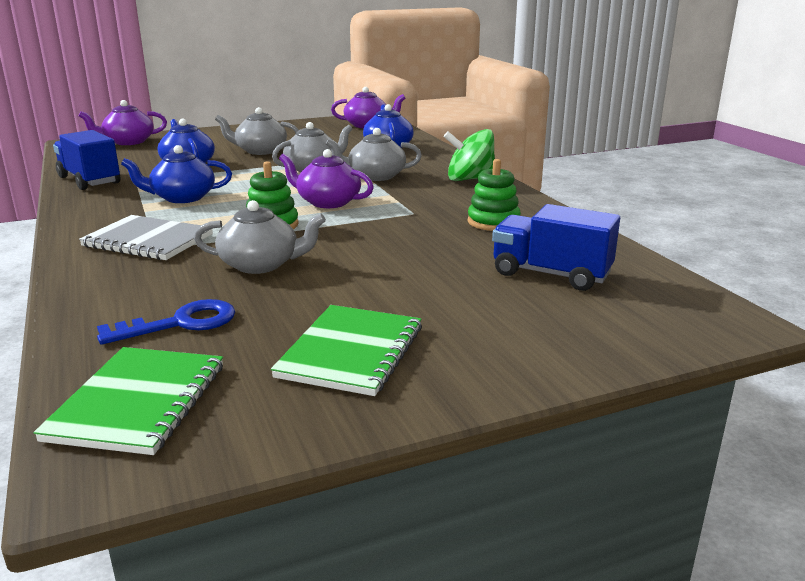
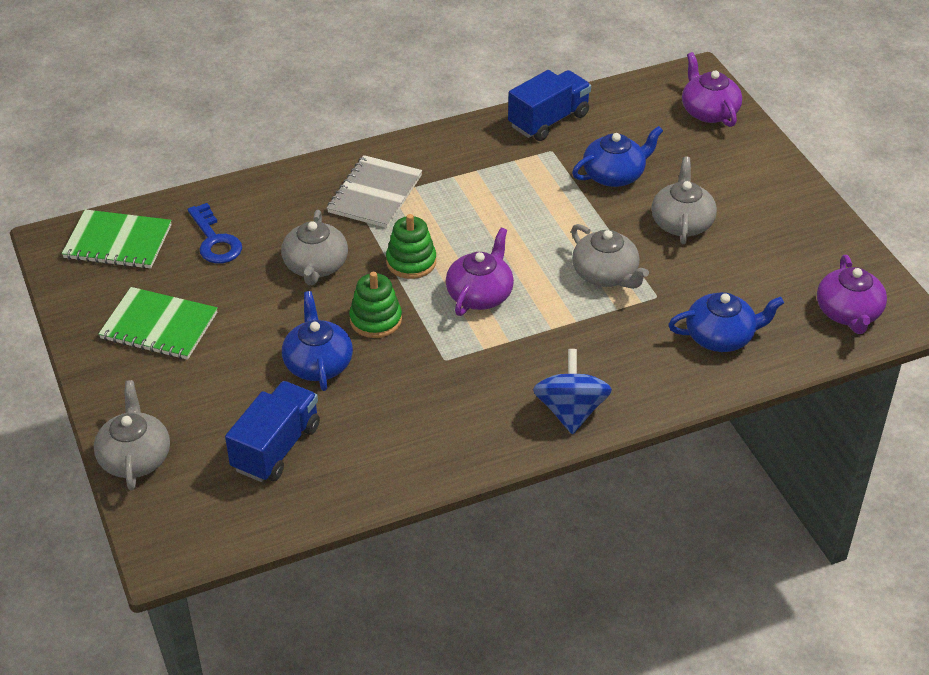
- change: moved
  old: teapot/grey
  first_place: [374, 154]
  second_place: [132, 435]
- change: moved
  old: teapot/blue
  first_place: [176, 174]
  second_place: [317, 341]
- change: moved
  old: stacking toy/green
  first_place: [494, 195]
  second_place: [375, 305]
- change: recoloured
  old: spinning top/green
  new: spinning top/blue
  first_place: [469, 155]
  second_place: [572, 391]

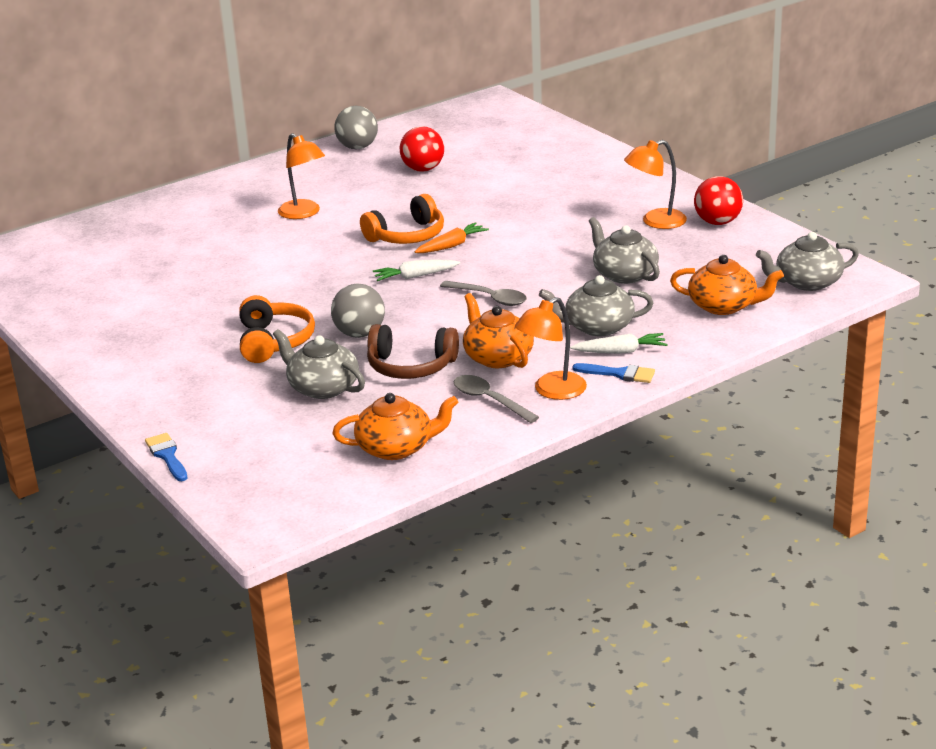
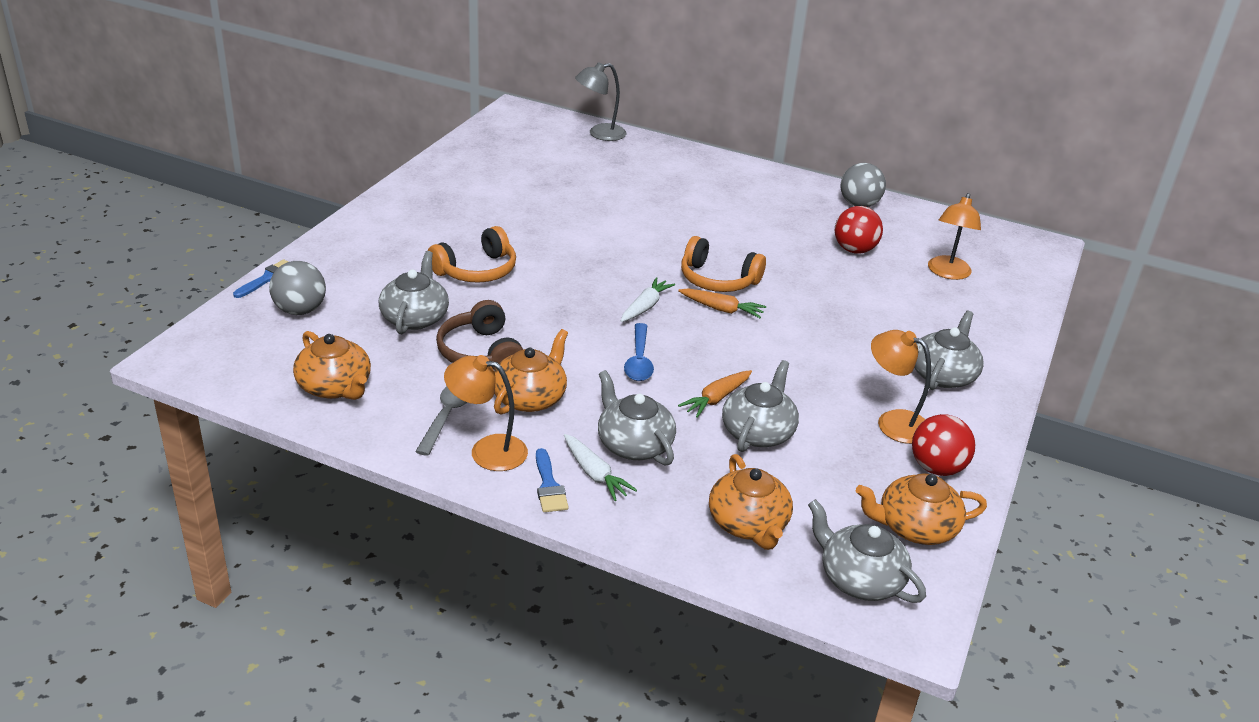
- change: moved
  old: ball/grey
  first_place: [358, 311]
  second_place: [297, 288]
- change: added
  new: lamp/grey
  second_place: [600, 101]
- change: turned
  old: carrot/white
  first_place: [416, 270]
  second_place: [648, 299]
  degrees: 75
- change: recoloured
  old: spoon/grey
  new: spoon/blue
  first_place: [483, 293]
  second_place: [639, 352]
- change: added
  new: carrot/orange
  second_place: [715, 394]
- change: added
  new: teapot/orange
  second_place: [921, 509]
- change: added
  new: teapot/grey
  second_place: [949, 350]
- change: moved
  old: lamp/orange
  first_place: [301, 176]
  second_place: [954, 236]

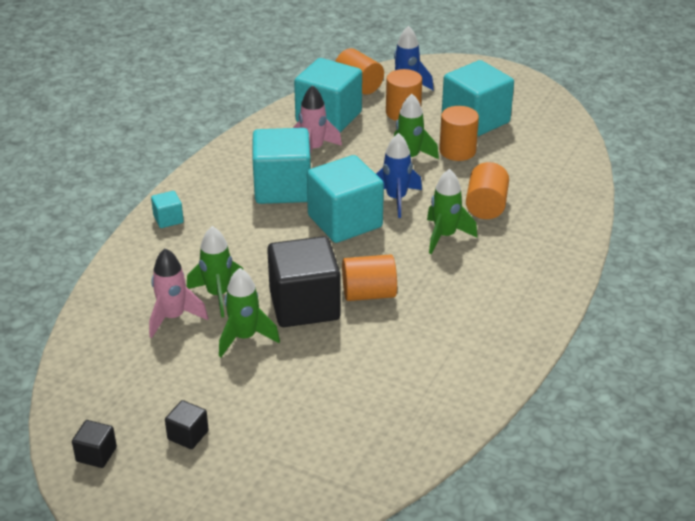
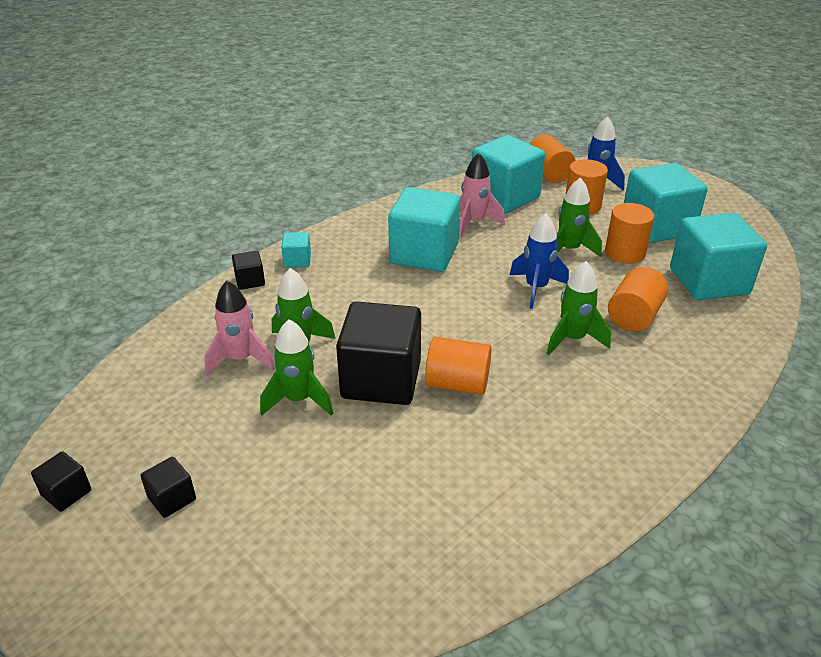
- change: added
  new: cube/black
  second_place: [248, 270]
- change: moved
  old: cube/turquoise
  first_place: [345, 199]
  second_place: [718, 256]

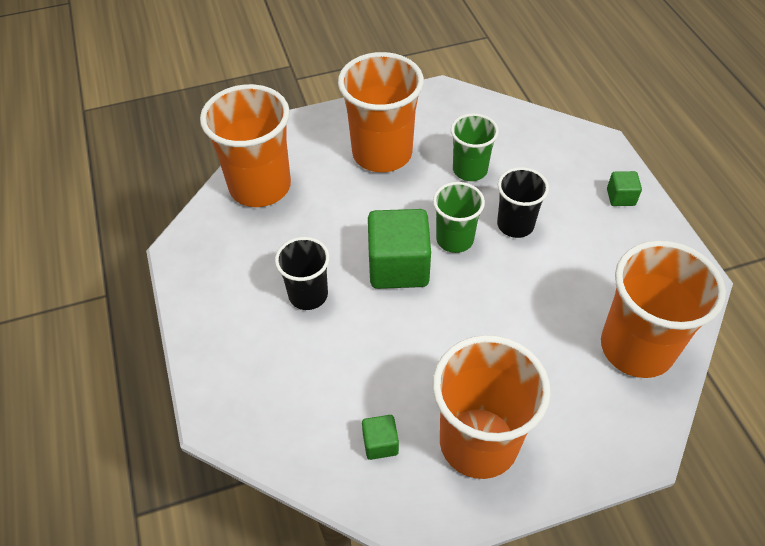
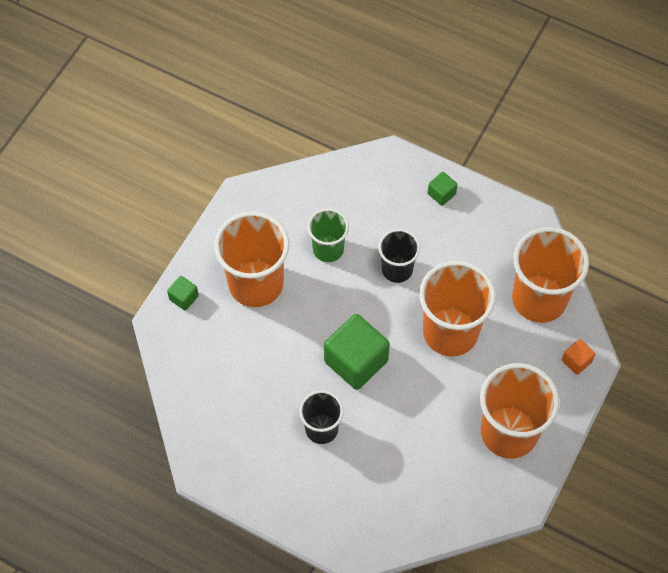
- change: moved
  old: cube/green
  first_place: [380, 437]
  second_place: [183, 293]
- change: moved
  old: cup/orange
  first_place: [245, 145]
  second_place: [457, 308]
- change: added
  new: cube/orange
  second_place: [578, 357]
- change: removed
  old: cup/green
  first_place: [459, 217]

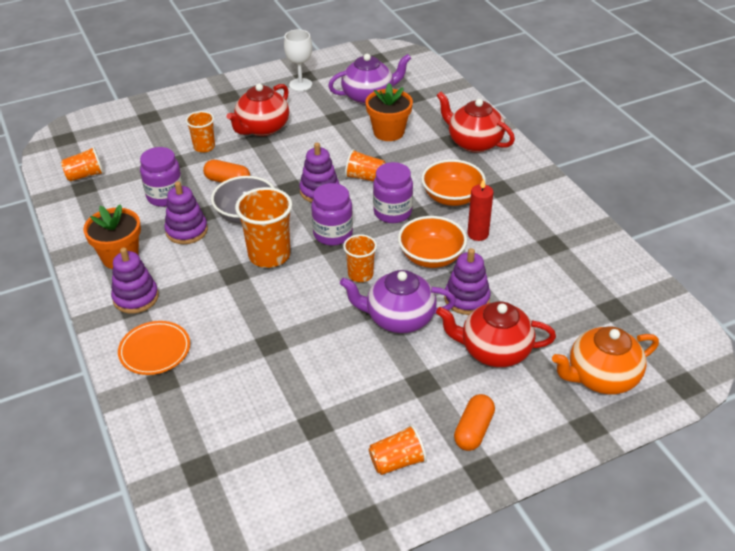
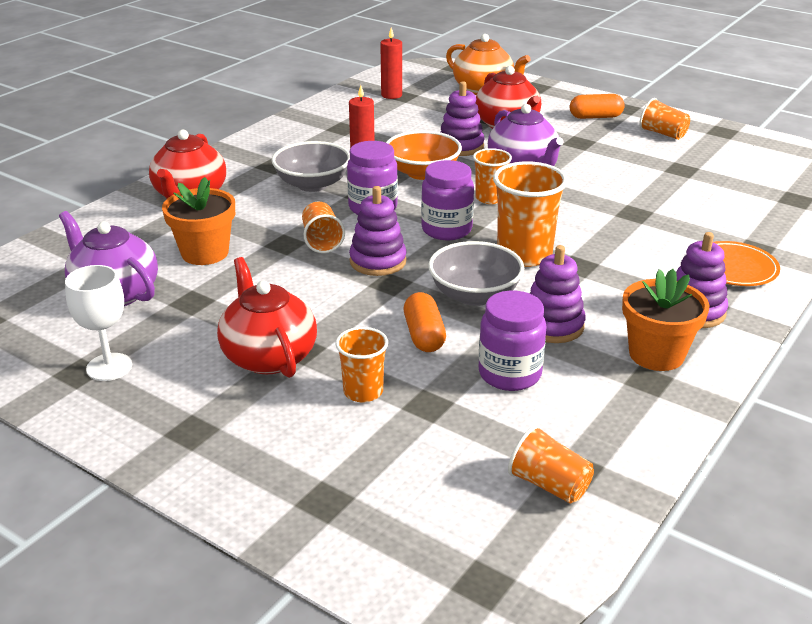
- change: turned
  old: teapot/red
  first_place: [258, 110]
  second_place: [267, 317]
  degrees: -120
- change: recoloured
  old: bowl/orange
  new: bowl/grey
  first_place: [453, 182]
  second_place: [311, 166]
- change: added
  new: candle/red
  second_place: [391, 63]

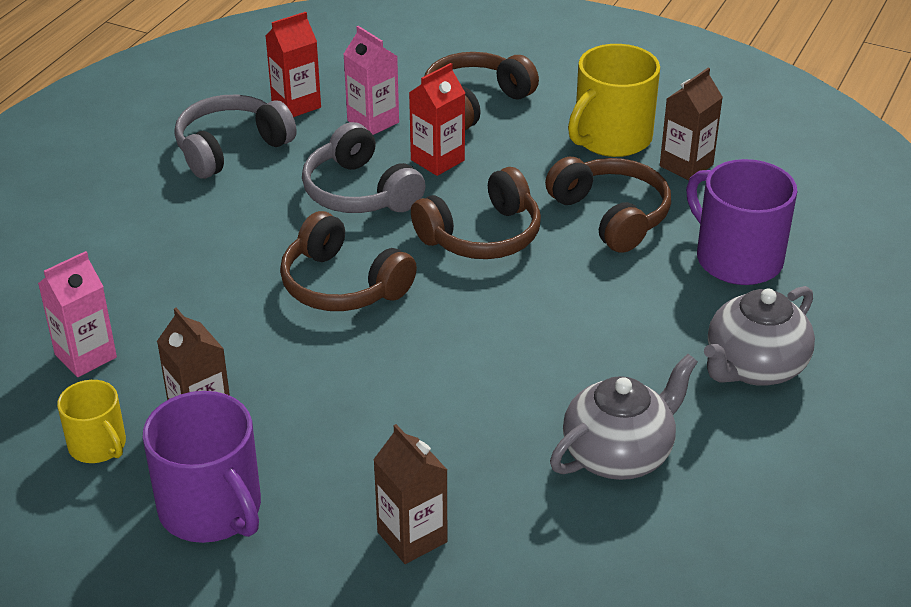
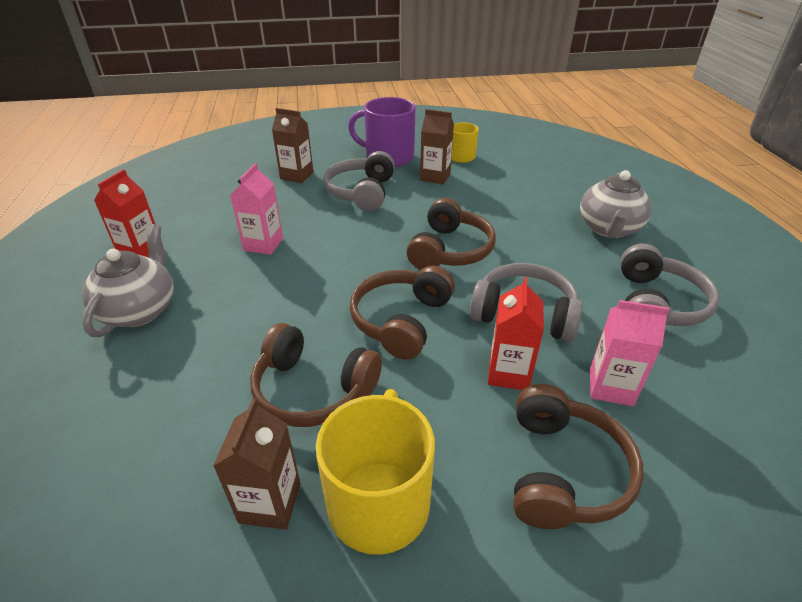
- change: moved
  old: carton/red
  first_place: [293, 64]
  second_place: [125, 213]
- change: moved
  old: carton/pink
  first_place: [77, 314]
  second_place: [256, 209]
- change: added
  new: headphones/grey
  second_place: [359, 181]
- change: turned
  old: headphones/brown
  first_place: [348, 261]
  second_place: [451, 234]
  degrees: 105
- change: moved
  old: teapot/grey
  first_place: [624, 417]
  second_place: [616, 204]
- change: removed
  old: mug/purple
  first_place: [741, 222]

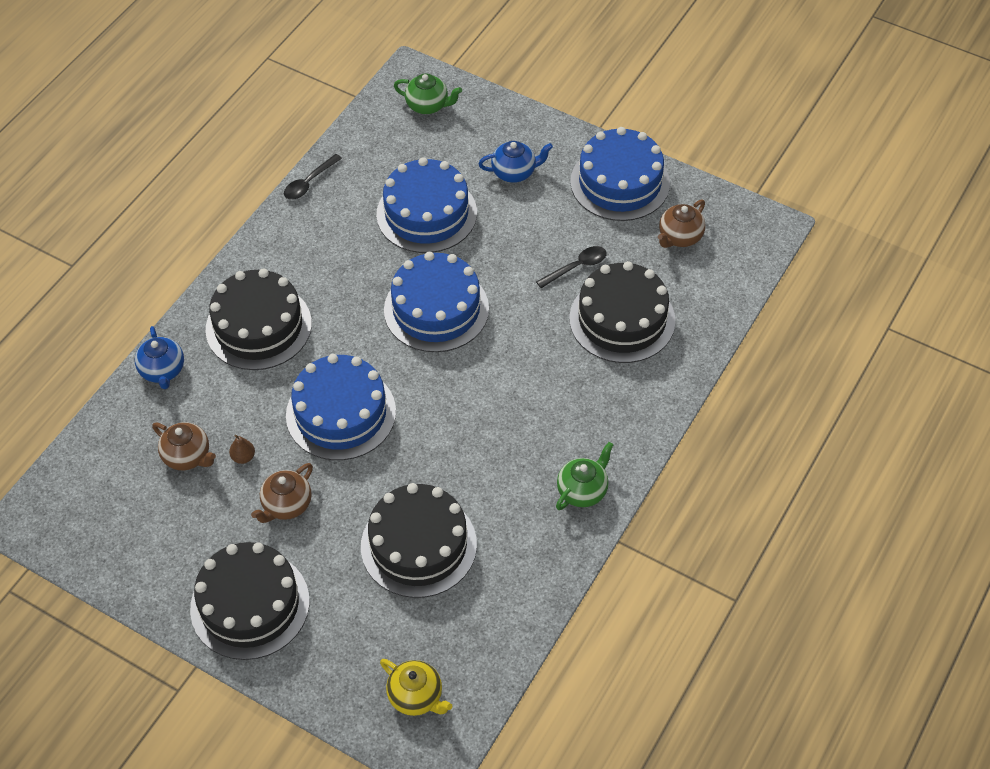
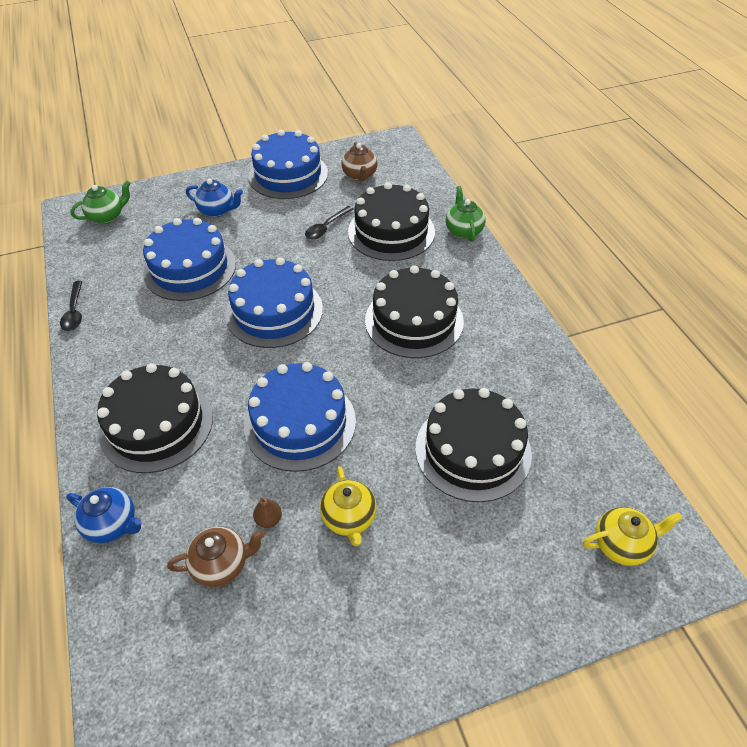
- change: turned
  old: teapot/blue
  first_place: [516, 162]
  second_place: [214, 198]
  degrees: 75
- change: turned
  old: spoon/black
  first_place: [571, 267]
  second_place: [329, 222]
  degrees: -150
- change: recoloured
  old: teapot/brown
  new: teapot/yellow
  first_place: [282, 493]
  second_place: [348, 506]
- change: moved
  old: cake/black
  first_place: [249, 601]
  second_place: [414, 311]
- change: moved
  old: teapot/green
  first_place: [584, 476]
  second_place: [466, 214]

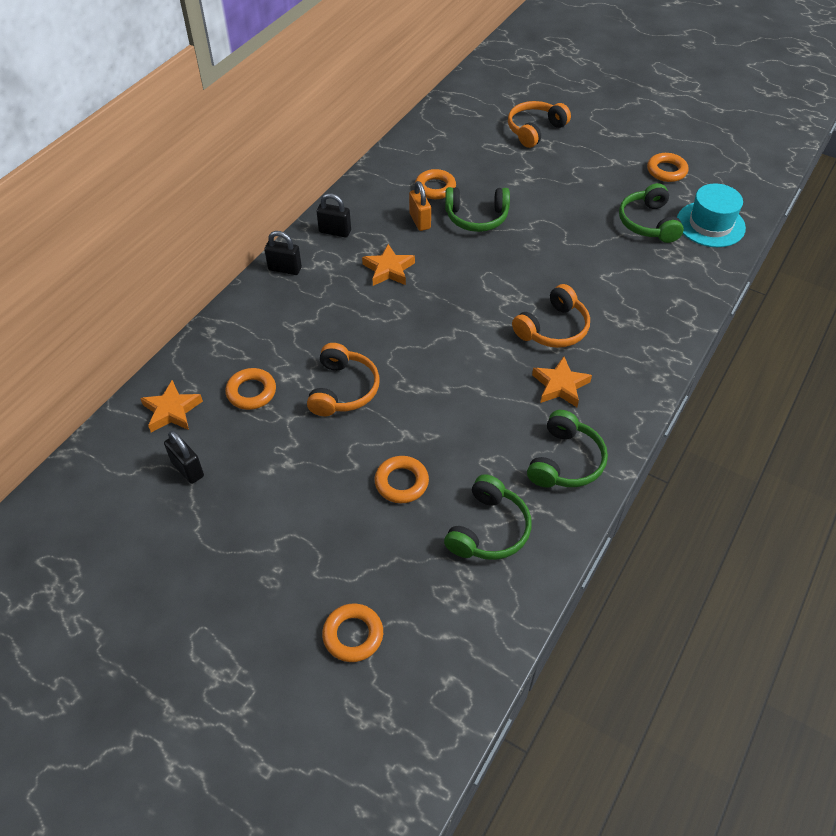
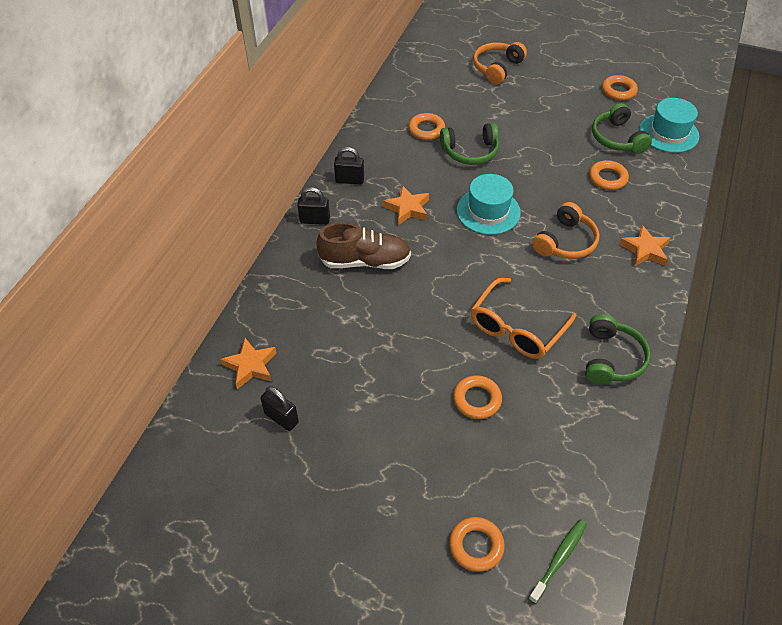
- change: added
  new: shoe/brown
  second_place: [363, 245]
- change: added
  new: hat/turquoise
  second_place: [489, 204]
- change: added
  new: glasses/orange
  second_place: [523, 318]
- change: added
  new: toothbrush/green
  second_place: [557, 561]
- change: moved
  old: ring/orange
  first_place: [250, 389]
  second_place: [609, 175]
- change: moved
  old: star/orange
  first_place: [562, 381]
  second_place: [645, 245]
- change: removed
  old: headphones/orange
  first_place: [343, 379]
- change: removed
  old: padlock/orange
  first_place: [420, 206]
- change: removed
  old: headphones/green
  first_place: [488, 517]

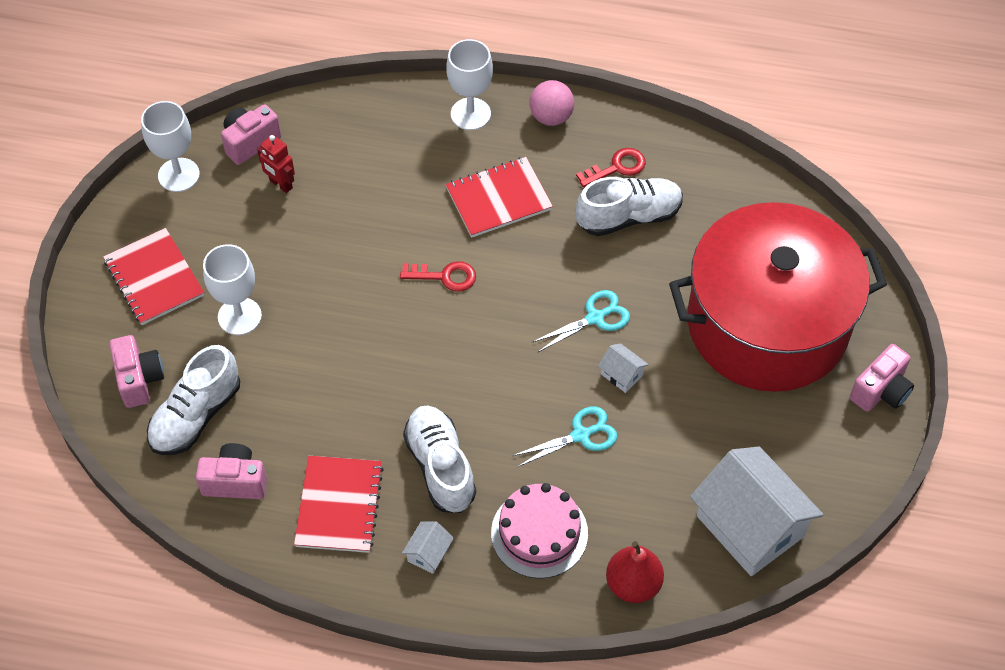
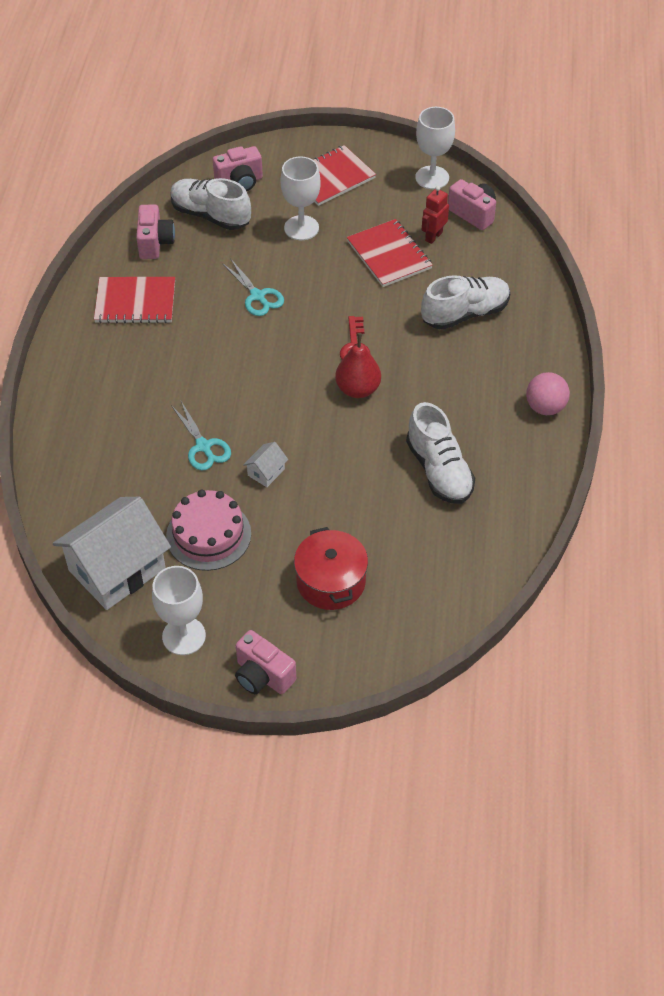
- change: moved
  old: goblet/white
  first_place: [469, 84]
  second_place: [179, 610]
- change: moved
  old: cake/pink
  first_place: [539, 531]
  second_place: [208, 530]
- change: moved
  old: scissors/turquoise
  first_place: [581, 321]
  second_place: [253, 287]
- change: resized
  old: pot/red
  first_place: [778, 297]
  second_place: [331, 568]
  factor: 0.44
- change: moved
  old: pear/red
  first_place: [635, 572]
  second_place: [358, 365]
- change: moved
  old: notebook/red
  first_place: [499, 197]
  second_place: [390, 253]
- change: moved
  old: shoe/white
  first_place: [439, 459]
  second_place: [465, 302]
- change: removed
  old: house/white
  first_place: [428, 547]
- change: removed
  old: key/red
  first_place: [611, 167]

